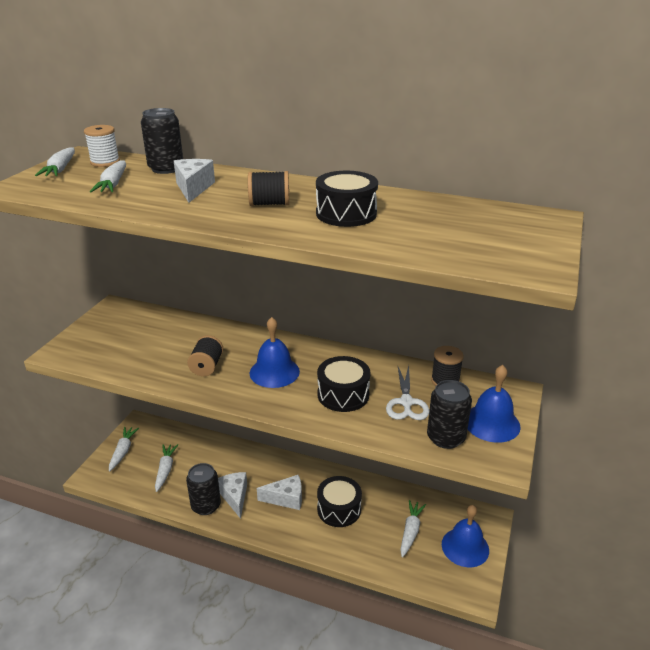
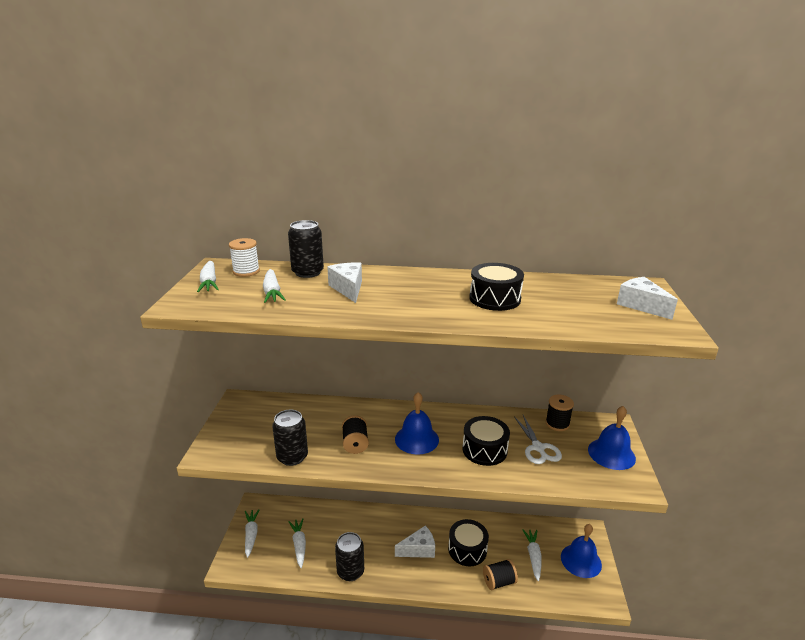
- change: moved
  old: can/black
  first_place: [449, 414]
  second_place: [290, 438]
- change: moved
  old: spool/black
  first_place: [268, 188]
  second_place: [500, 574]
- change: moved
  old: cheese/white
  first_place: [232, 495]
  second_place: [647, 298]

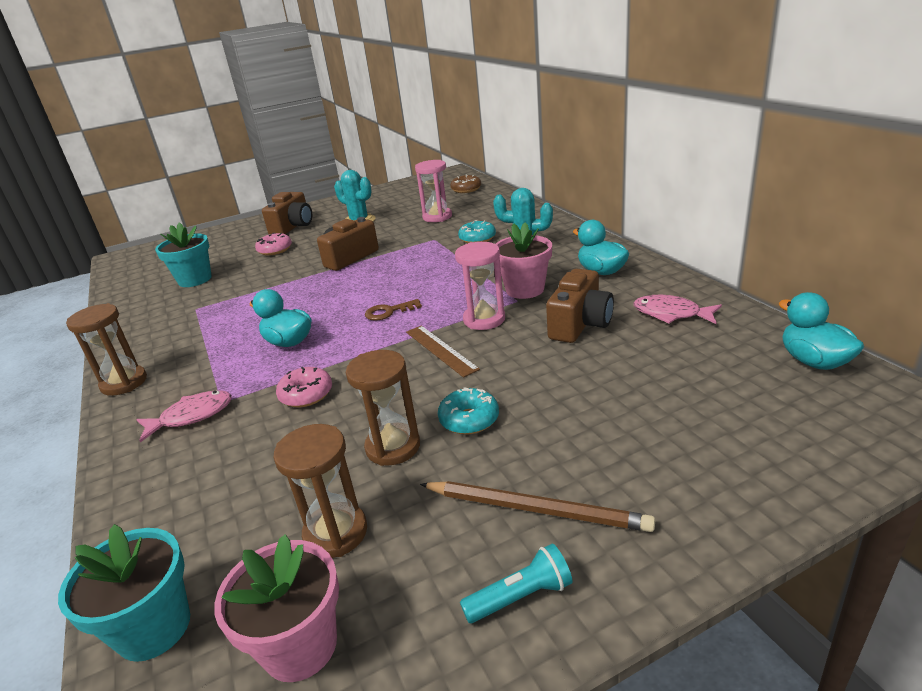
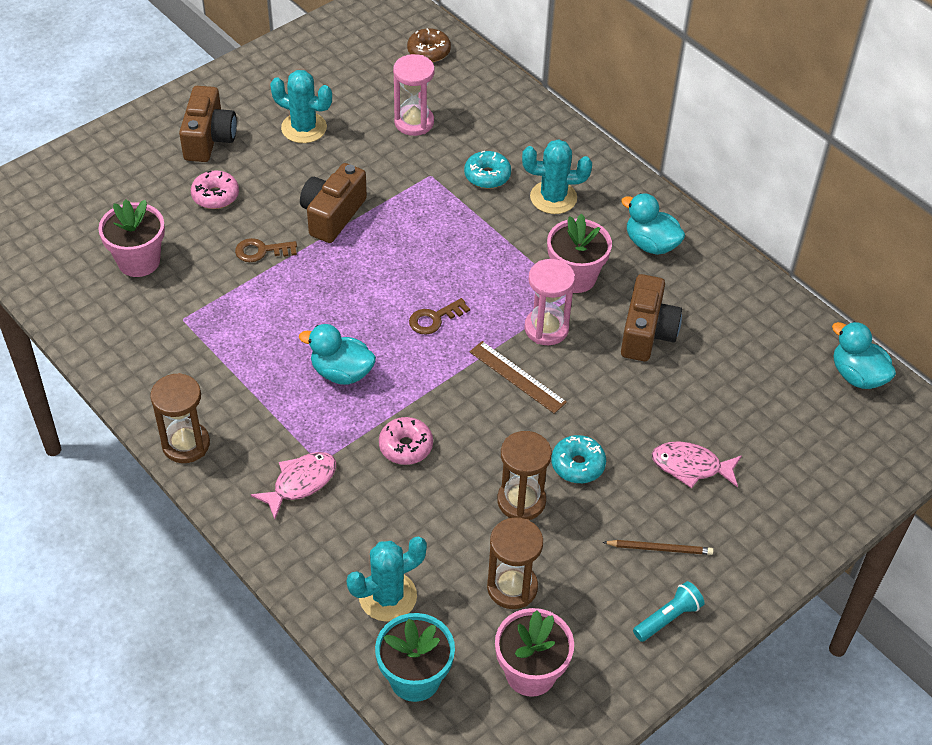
- change: recoloured
  old: flower pot/turquoise
  new: flower pot/pink
  first_place: [183, 254]
  second_place: [131, 238]
- change: added
  new: key/brown
  second_place: [266, 250]
- change: added
  new: cactus/turquoise
  second_place: [387, 579]
- change: resized
  old: pencil/brown
  first_place: [537, 506]
  second_place: [658, 547]
  factor: 0.6
- change: moved
  old: fish/pink
  first_place: [677, 309]
  second_place: [697, 465]

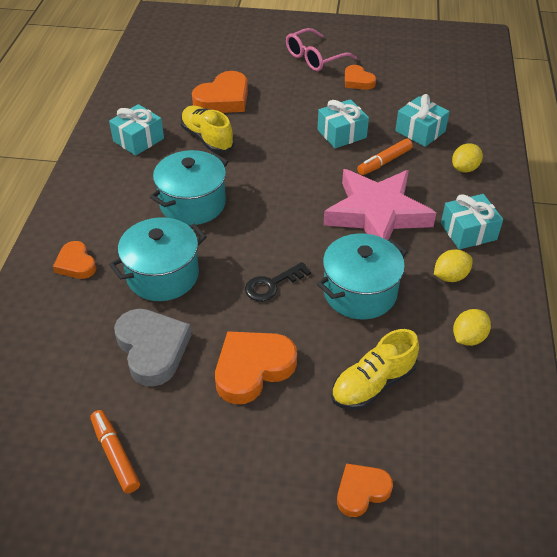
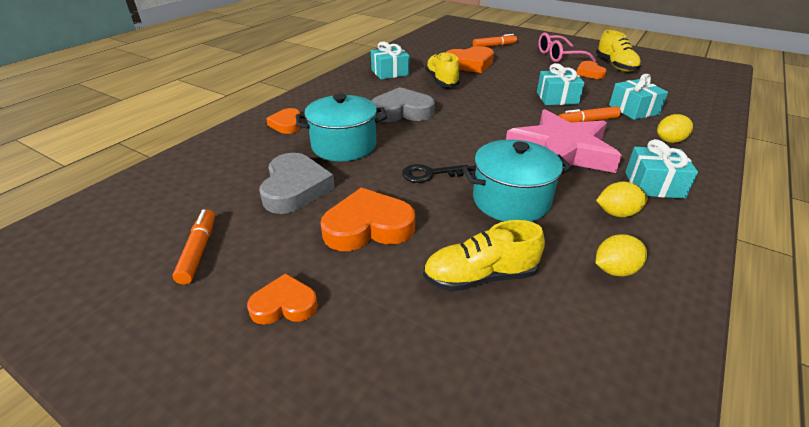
- change: moved
  old: heart/orange
  first_place: [365, 490]
  second_place: [282, 299]
- change: replaced
  old: pot/turquoise
  new: heart/grey
  first_place: [189, 187]
  second_place: [403, 104]
- change: added
  new: marker/orange
  second_place: [495, 40]
- change: added
  new: shoe/yellow
  second_place: [618, 51]

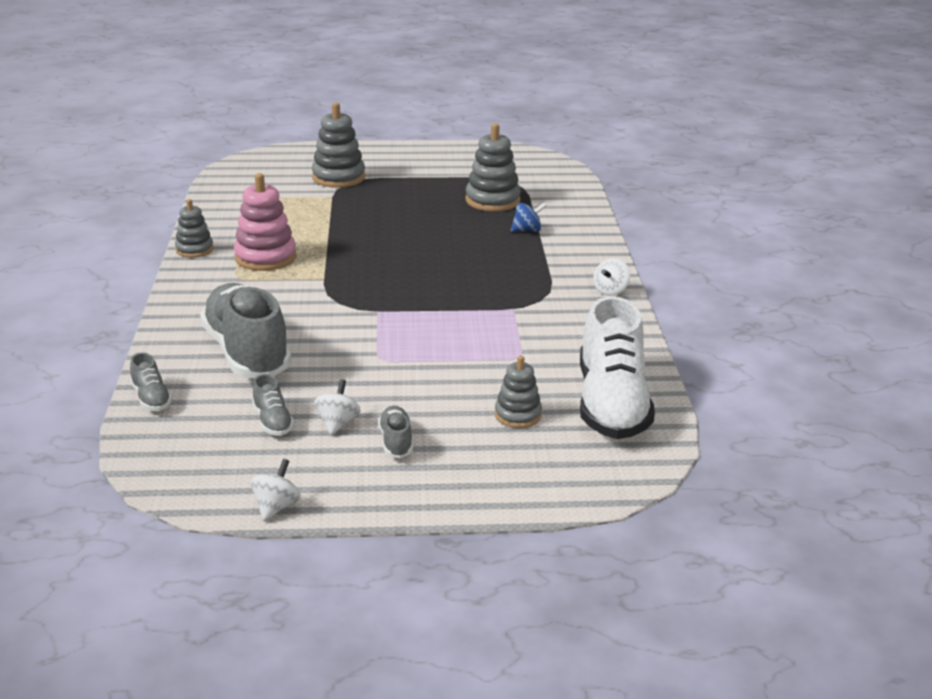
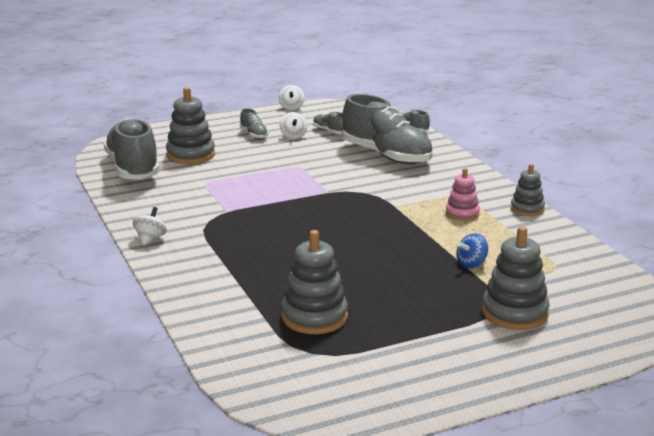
- change: recoloured
  old: shoe/white
  new: shoe/grey
  first_place: [617, 367]
  second_place: [132, 149]
- change: resized
  old: stacking toy/grey
  first_place: [518, 392]
  second_place: [190, 125]
  factor: 1.63
- change: resized
  old: stacking toy/pink
  first_place: [265, 222]
  second_place: [463, 194]
  factor: 0.61
- change: moved
  old: spinning top/blue
  first_place: [529, 217]
  second_place: [472, 250]

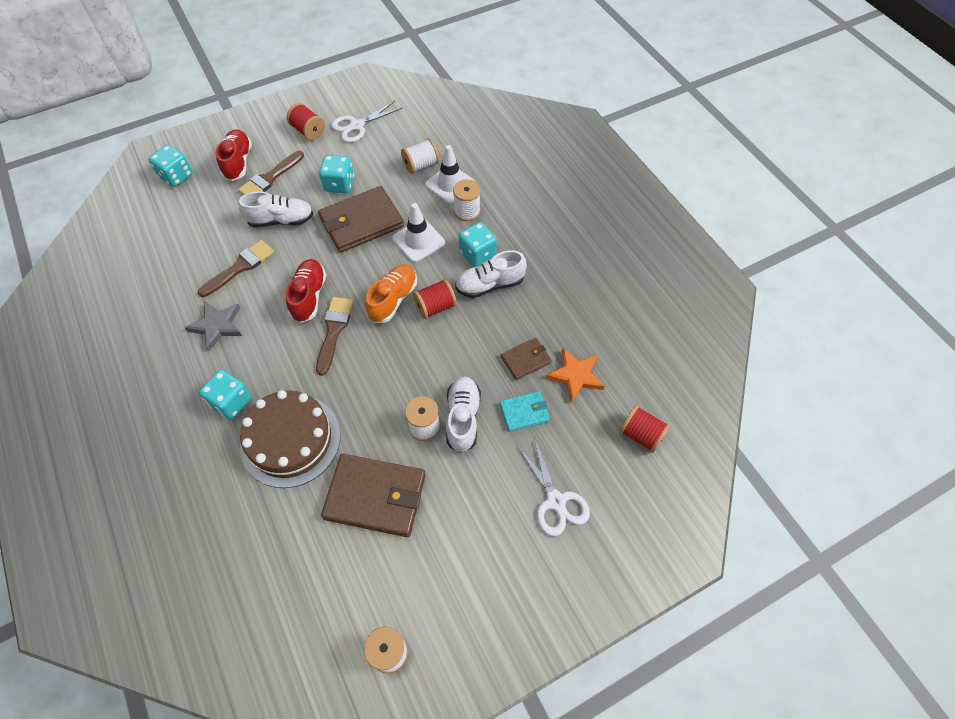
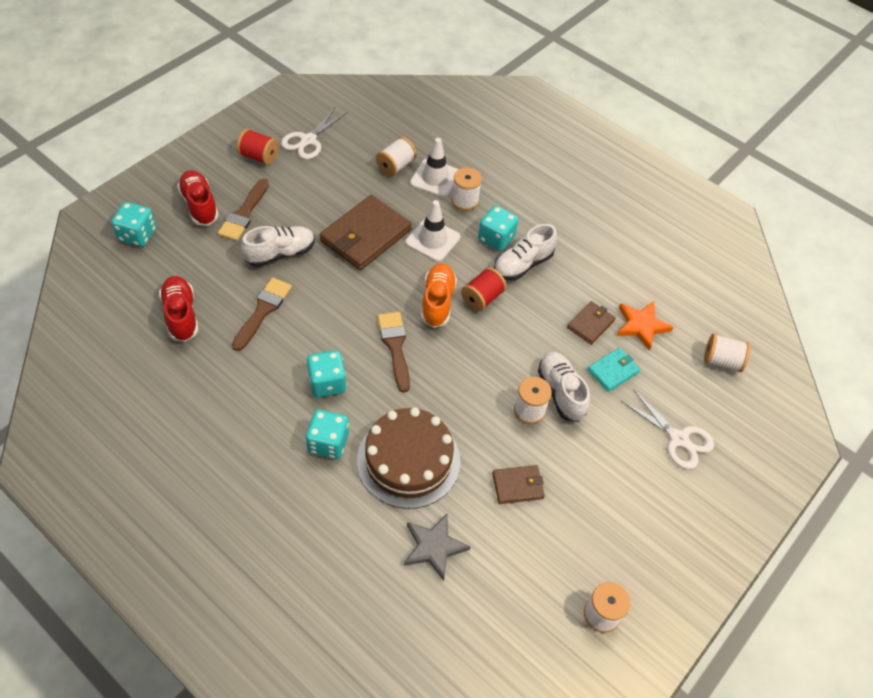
- change: moved
  old: shoe/red
  first_place: [306, 291]
  second_place: [178, 309]
- change: moved
  old: dice/turquoise
  first_place: [336, 174]
  second_place: [326, 374]
- change: moved
  old: star/grey
  first_place: [213, 326]
  second_place: [437, 547]
- change: resized
  old: wallet/brown
  first_place: [373, 495]
  second_place: [518, 484]
  factor: 0.52
- change: recoloured
  old: spool/red
  new: spool/white
  first_place: [644, 429]
  second_place: [727, 352]

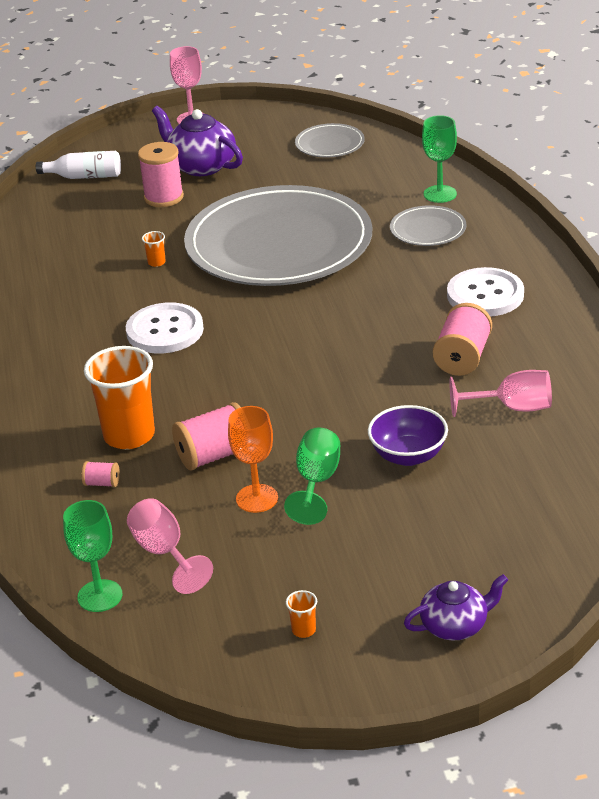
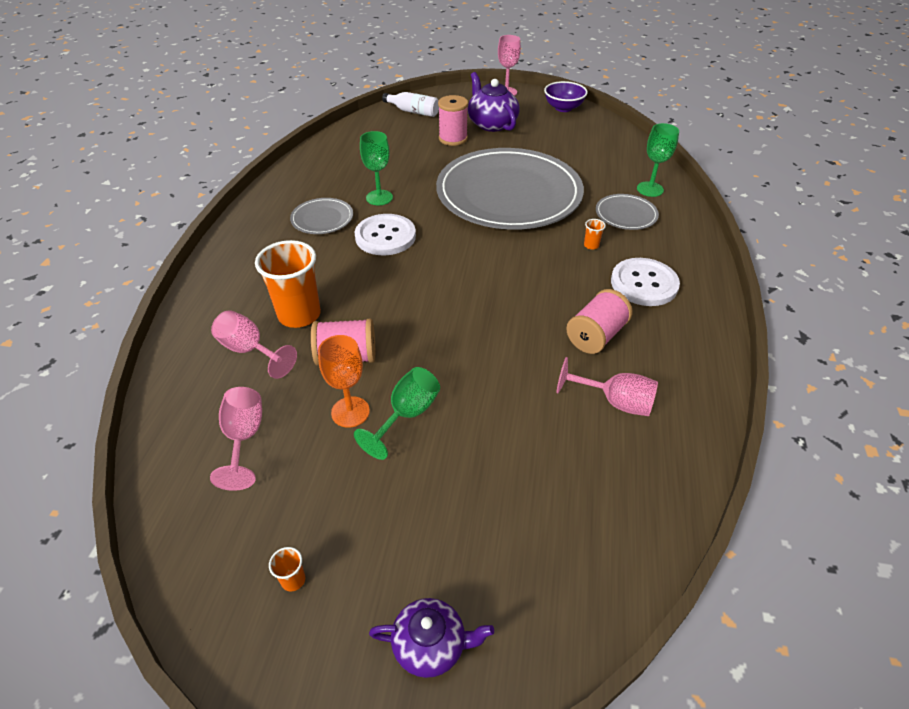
- change: replaced
  old: spool/pink
  new: goblet/pink
  first_place: [101, 474]
  second_place: [254, 344]
- change: moved
  old: plate/grey
  first_place: [330, 140]
  second_place: [321, 216]
- change: moved
  old: goblet/green
  first_place: [92, 556]
  second_place: [376, 168]
- change: moved
  old: bowl/purple
  first_place: [408, 435]
  second_place: [566, 96]
- change: moved
  old: cup/orange
  first_place: [154, 249]
  second_place: [595, 234]

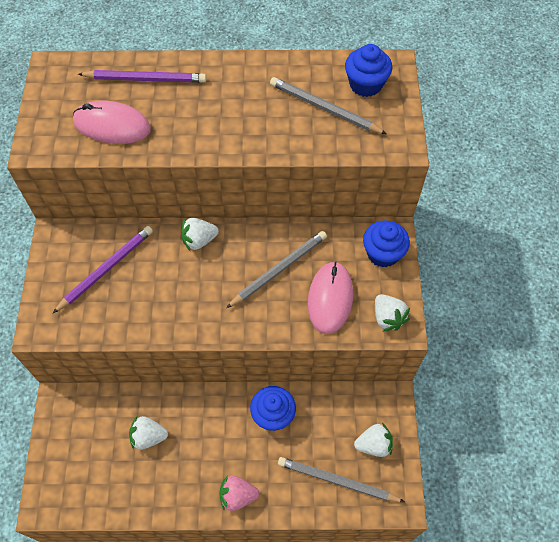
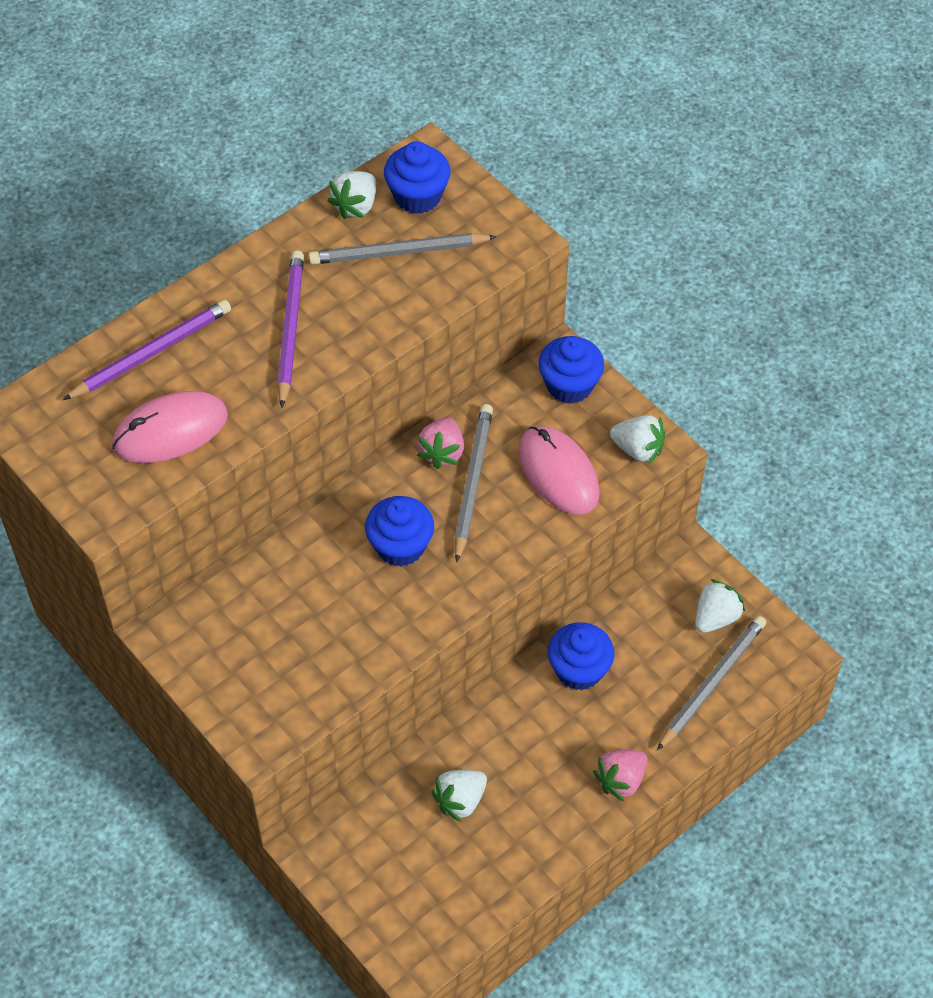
- change: moved
  old: pencil/purple
  first_place: [103, 269]
  second_place: [290, 329]
- change: moved
  old: strawberry/white
  first_place: [200, 234]
  second_place: [351, 195]
- change: added
  new: cupcake/blue
  second_place: [399, 531]
- change: added
  new: strawberry/pink
  second_place: [440, 443]
- change: turned
  old: pencil/grey
  first_place: [341, 479]
  second_place: [711, 683]
  degrees: 150

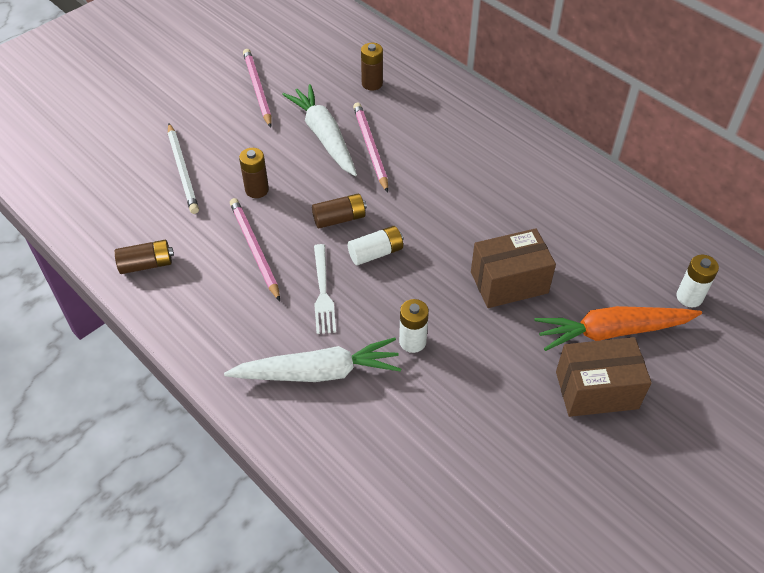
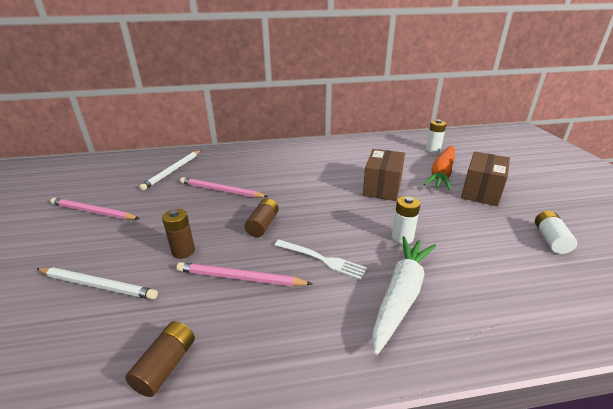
- change: replaced
  old: battery/brown
  new: pencil/white
  first_place: [372, 66]
  second_place: [170, 170]
- change: moved
  old: battery/white
  first_place: [376, 245]
  second_place: [556, 232]
- change: removed
  old: carrot/white
  first_place: [319, 130]

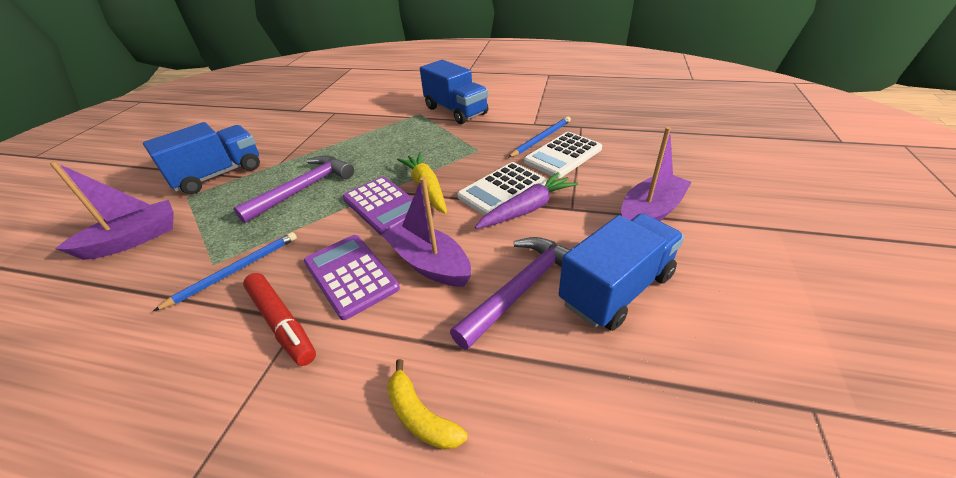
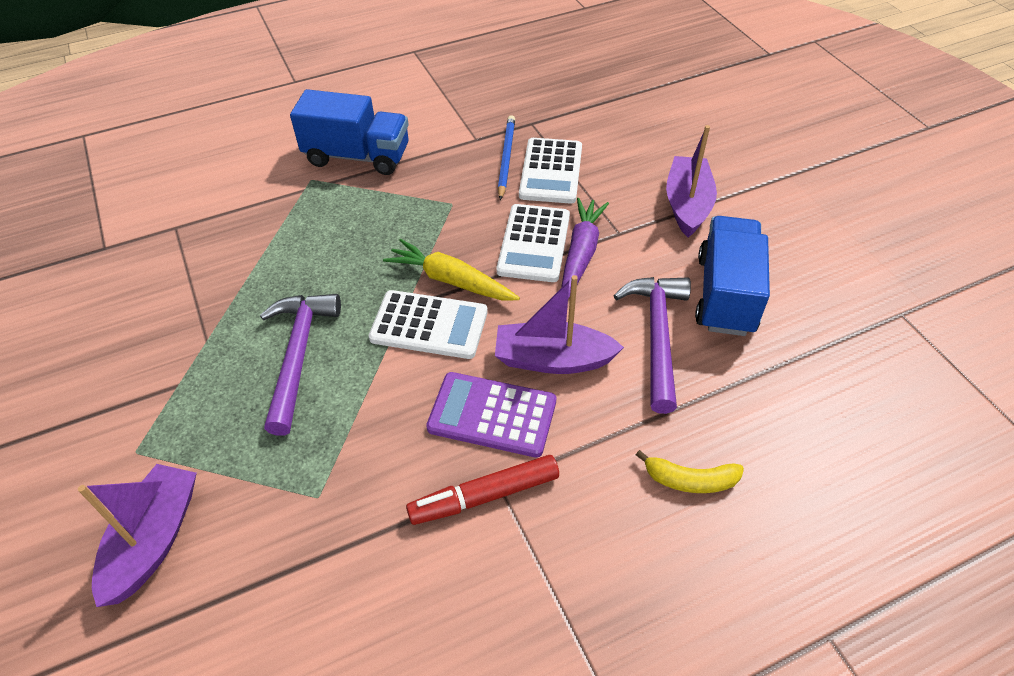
- change: recoloured
  old: calculator/purple
  new: calculator/white
  first_place: [378, 206]
  second_place: [428, 324]
- change: turned
  old: marker/red
  first_place: [279, 319]
  second_place: [482, 490]
  degrees: 150
- change: removed
  old: truck/blue
  first_place: [201, 158]
- change: removed
  old: pencil/blue
  first_place: [225, 271]

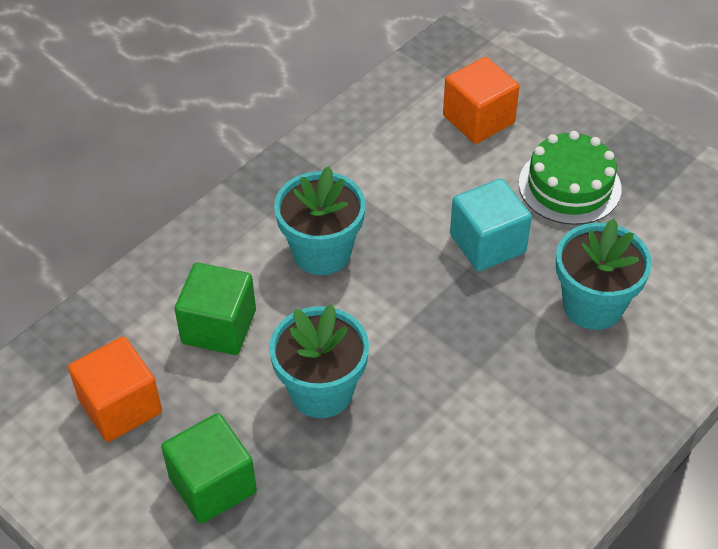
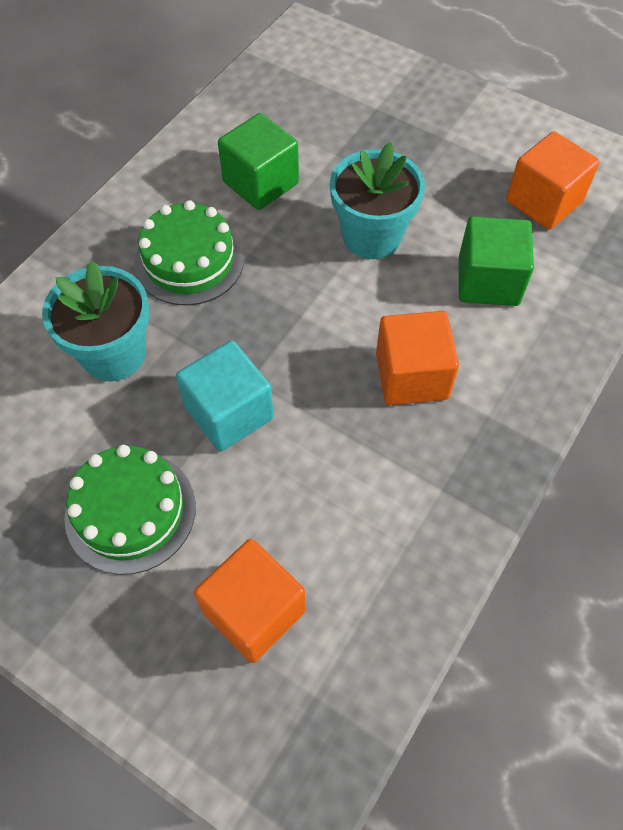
- change: added
  new: cake/green
  second_place: [189, 252]
- change: moved
  old: cube/green
  first_place: [209, 468]
  second_place: [258, 161]
- change: replaced
  old: flower pot/turquoise
  new: cube/orange
  first_place: [320, 220]
  second_place: [417, 358]

